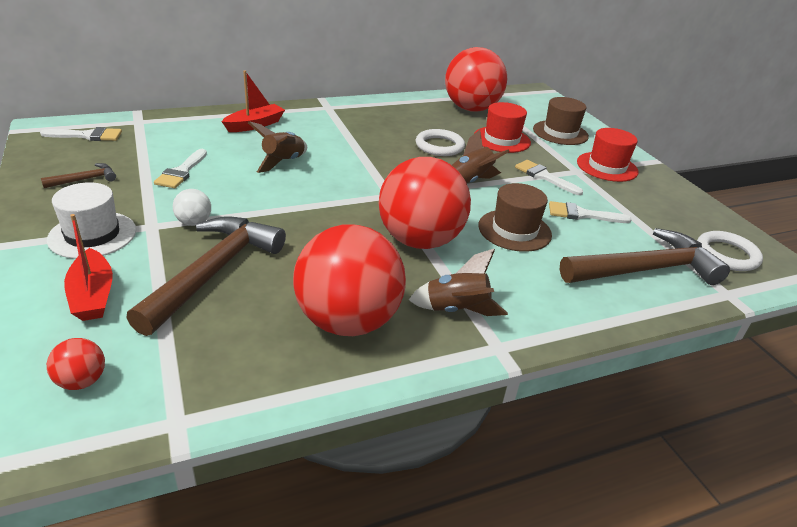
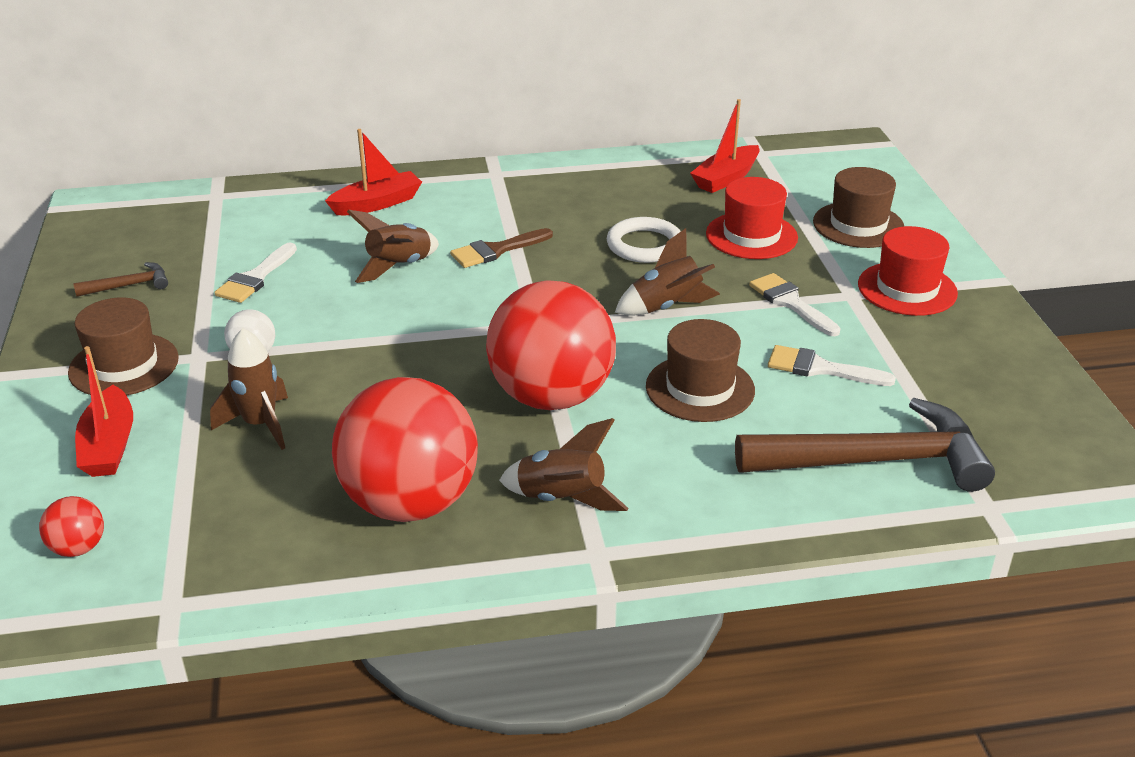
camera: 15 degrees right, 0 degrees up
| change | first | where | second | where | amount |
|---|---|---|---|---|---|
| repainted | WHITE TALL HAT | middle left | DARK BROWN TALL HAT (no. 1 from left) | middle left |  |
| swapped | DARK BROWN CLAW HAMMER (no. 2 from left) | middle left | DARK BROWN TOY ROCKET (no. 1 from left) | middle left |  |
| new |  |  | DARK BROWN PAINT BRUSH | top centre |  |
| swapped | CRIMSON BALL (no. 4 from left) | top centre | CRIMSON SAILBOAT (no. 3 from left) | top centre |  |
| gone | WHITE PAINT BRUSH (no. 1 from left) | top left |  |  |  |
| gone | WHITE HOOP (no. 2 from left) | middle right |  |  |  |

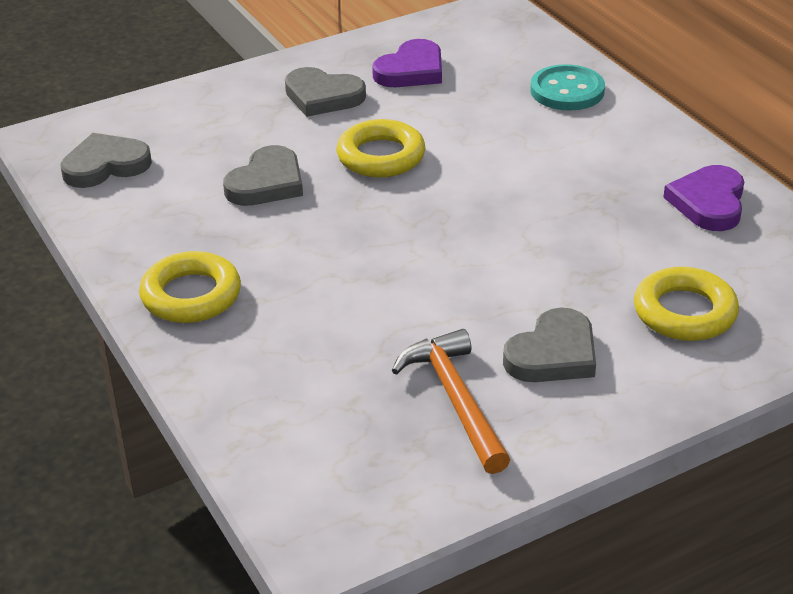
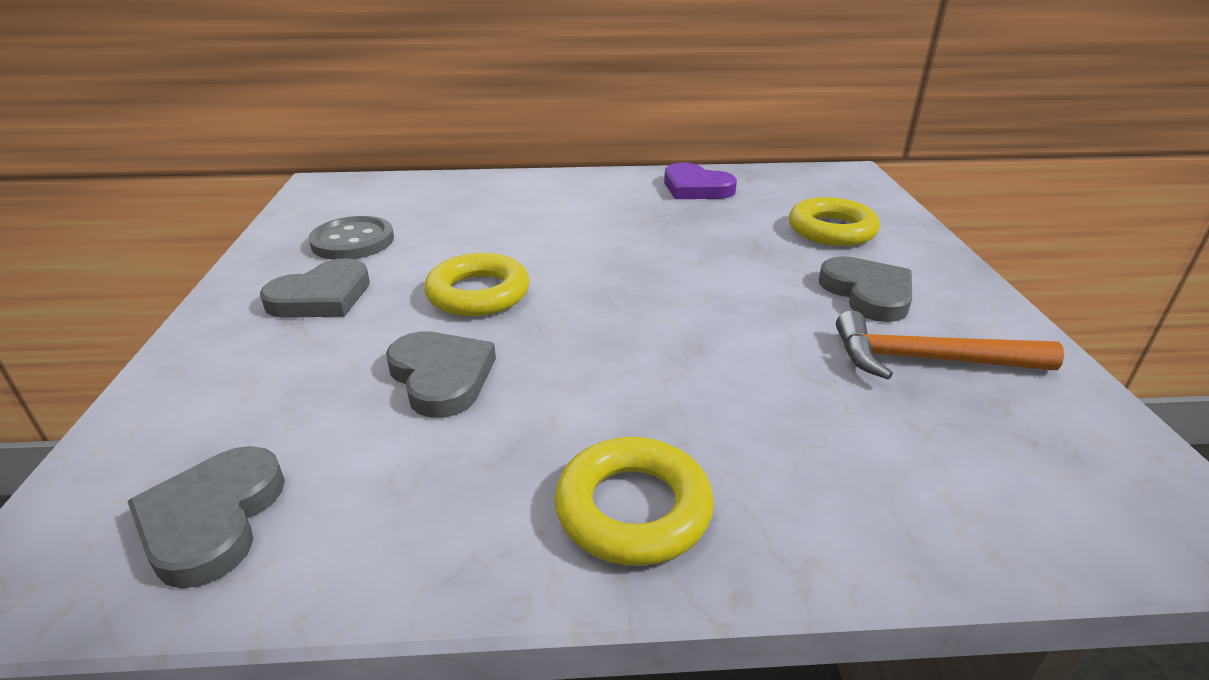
camera: 65 degrees left, 5 degrees down
| change | first | where | second | where | amount |
|---|---|---|---|---|---|
| swapped | PURPLE HEART (no. 1 from left) | top centre | ASH-GREY SHIRT BUTTON | middle left |  |
| gone | TURQUOISE SHIRT BUTTON | top right |  |  |  |

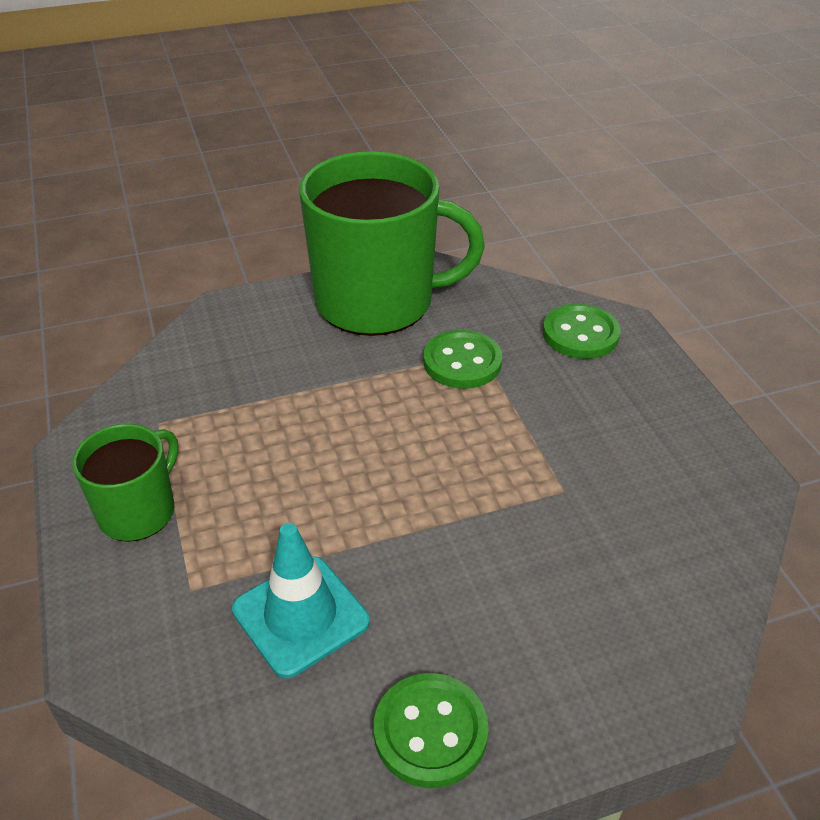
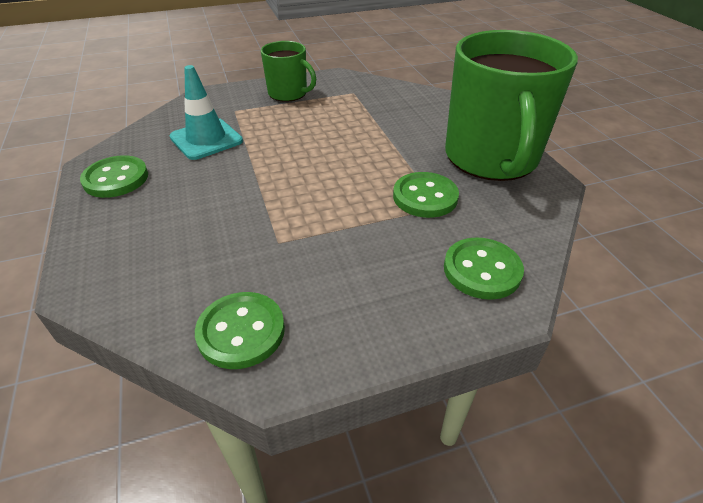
camera: 90 degrees right, 0 degrees up
| change | first | where | second | where | amount |
|---|---|---|---|---|---|
| new |  |  | LEAF-GREEN SHIRT BUTTON (no. 2 from left) | centre |  |

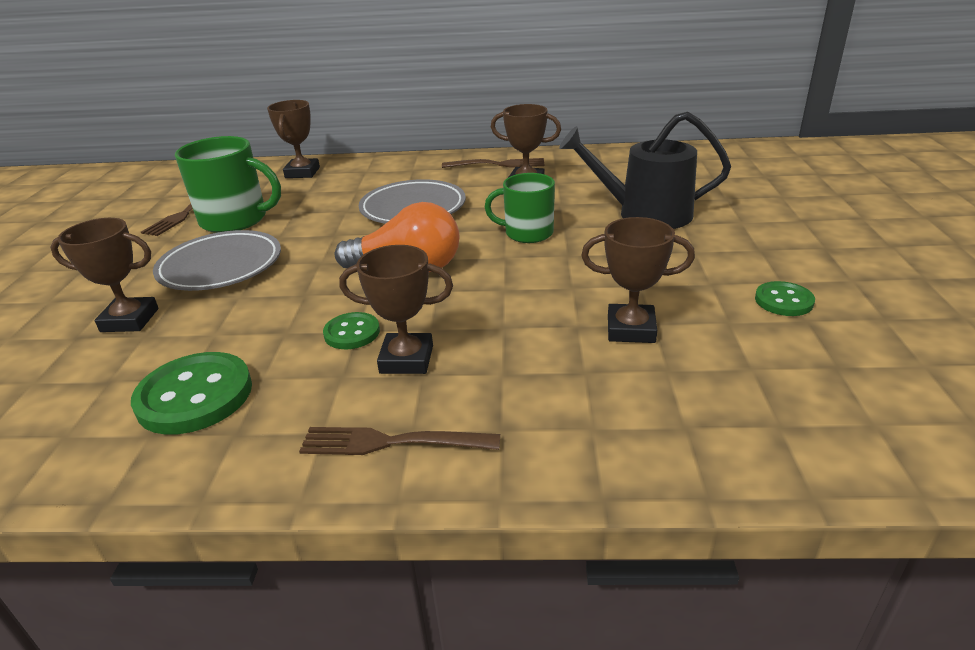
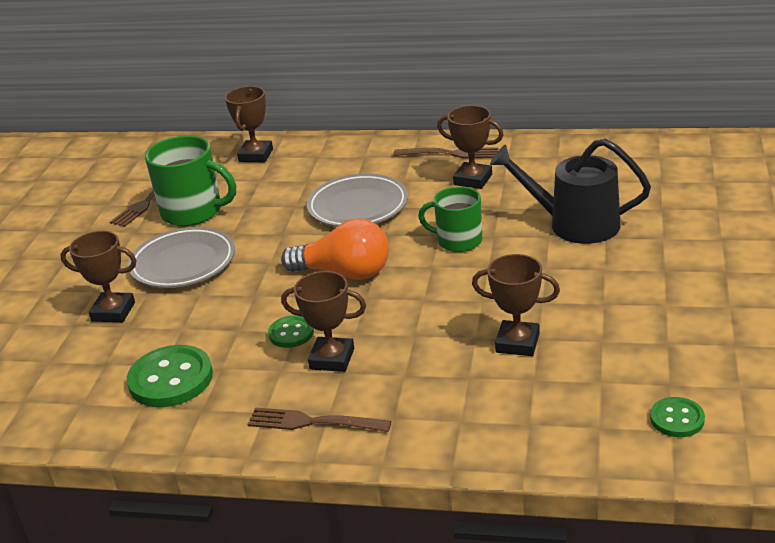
camera: 10 degrees right, 0 degrees up
| change | first | where | second | where | amount |
|---|---|---|---|---|---|
| shifted | LEAF-GREEN SHIRT BUTTON (no. 3 from left) | middle right |  | bottom right |  |

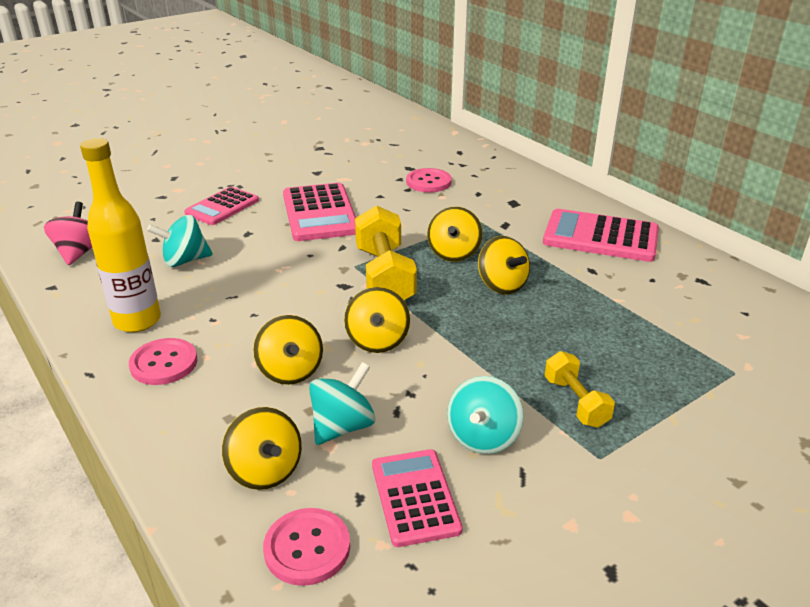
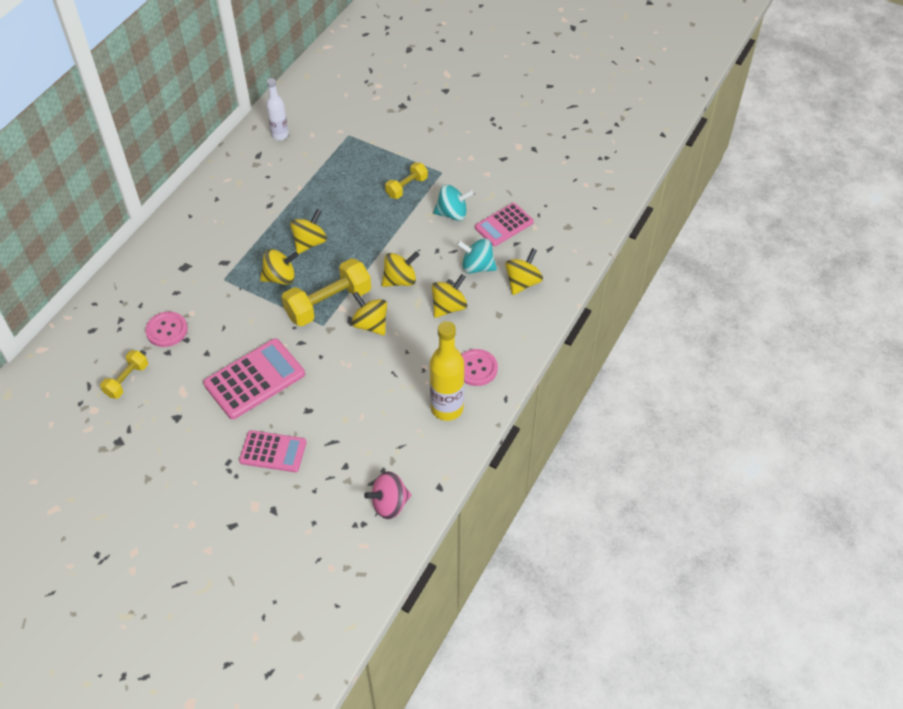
camera: 115 degrees left, 20 degrees up
| change | first | where | second | where | amount |
|---|---|---|---|---|---|
| new |  |  | YELLOW DUMBBELL (no. 1 from left) | middle left |  |
| new |  |  | WHITE DRINK BOTTLE | top left |  |
| new |  |  | YELLOW SPINNING TOP (no. 3 from left) | centre |  |
| gone | TURQUOISE SPINNING TOP (no. 1 from left) | middle left |  |  |  |
| gone | PINK SHIRT BUTTON (no. 2 from left) | bottom centre |  |  |  |
| gone | PINK CALCULATOR (no. 4 from left) | middle right |  |  |  |

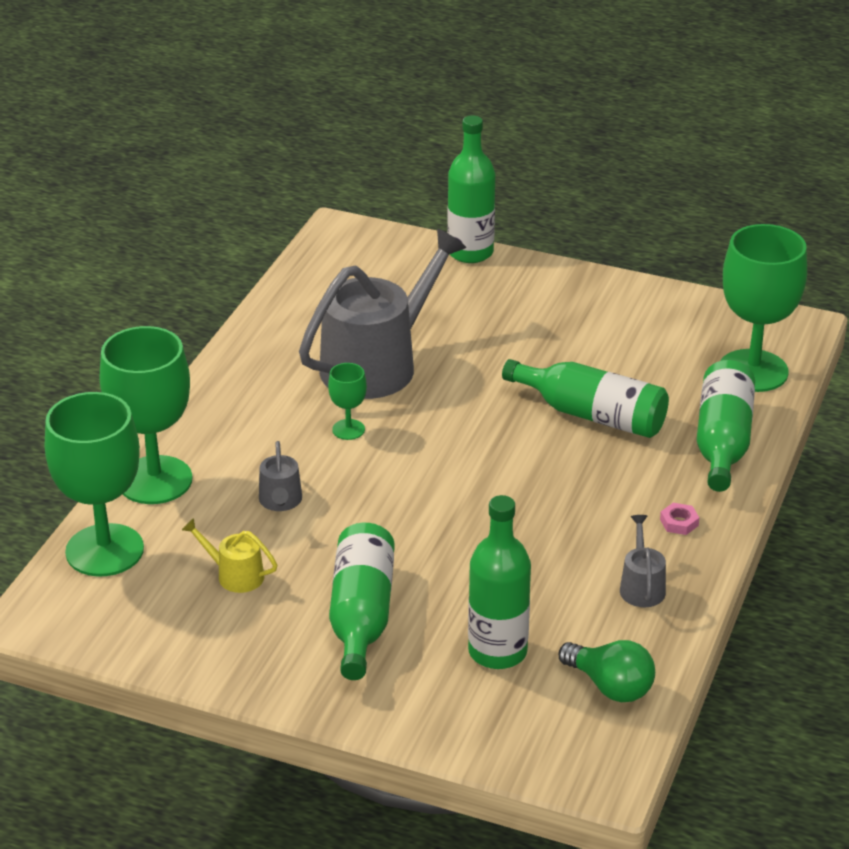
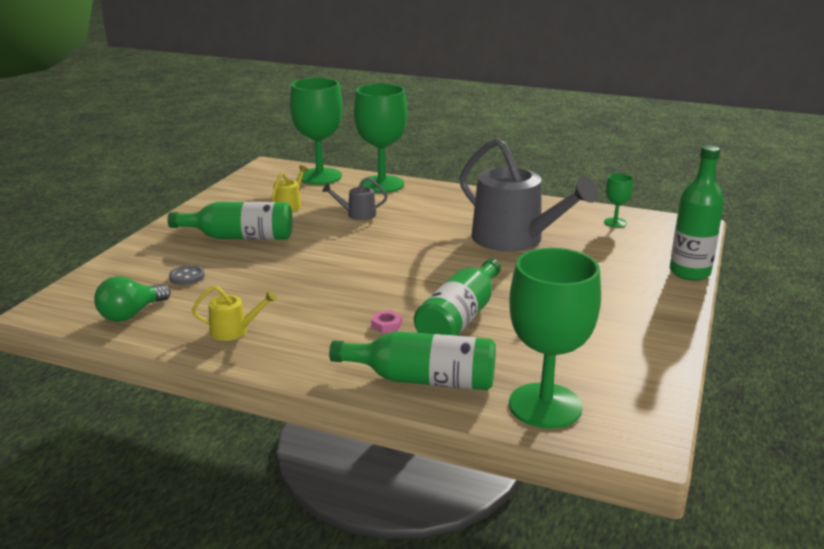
camera: 90 degrees right, 10 degrees down
| change | first | where | second | where | amount |
|---|---|---|---|---|---|
| swapped | LEAF-GREEN DRINK BOTTLE (no. 3 from left) | bottom centre | ASH-GREY SHIRT BUTTON | middle left |  |
| repainted | ASH-GREY WATERING CAN (no. 3 from left) | middle right | YELLOW WATERING CAN (no. 1 from left) | middle left |  |
| shifted | PINK HEX NUT | middle right |  | centre |  |
| shifted | LEAF-GREEN CHALICE (no. 3 from left in the first image) | centre | LEAF-GREEN CHALICE (no. 4 from left) | middle right |  |

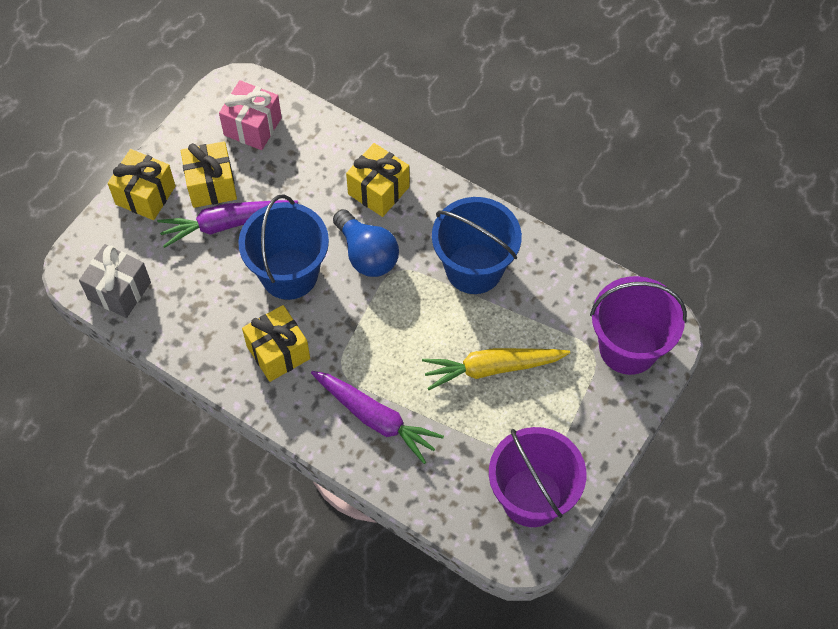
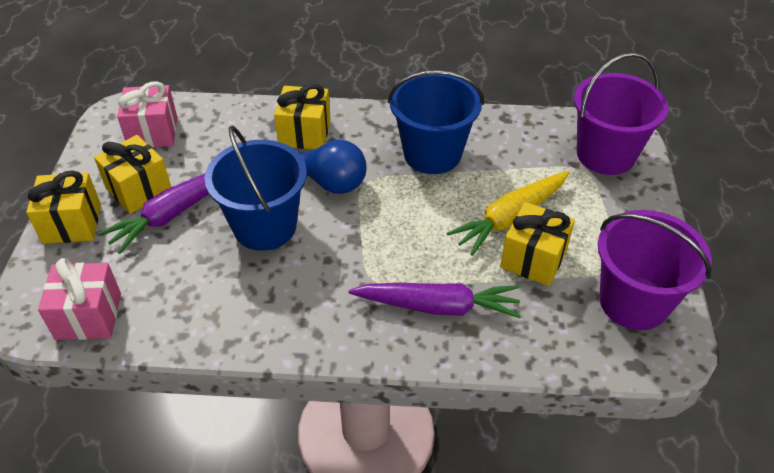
camera: 30 degrees left, 15 degrees down
| change | first | where | second | where | amount |
|---|---|---|---|---|---|
| repainted | ASH-GREY GIFT | middle left | PINK GIFT (no. 1 from left) | middle left |  |
| shifted | YELLOW GIFT (no. 3 from left in the first image) | middle left | YELLOW GIFT (no. 4 from left) | middle right |  |

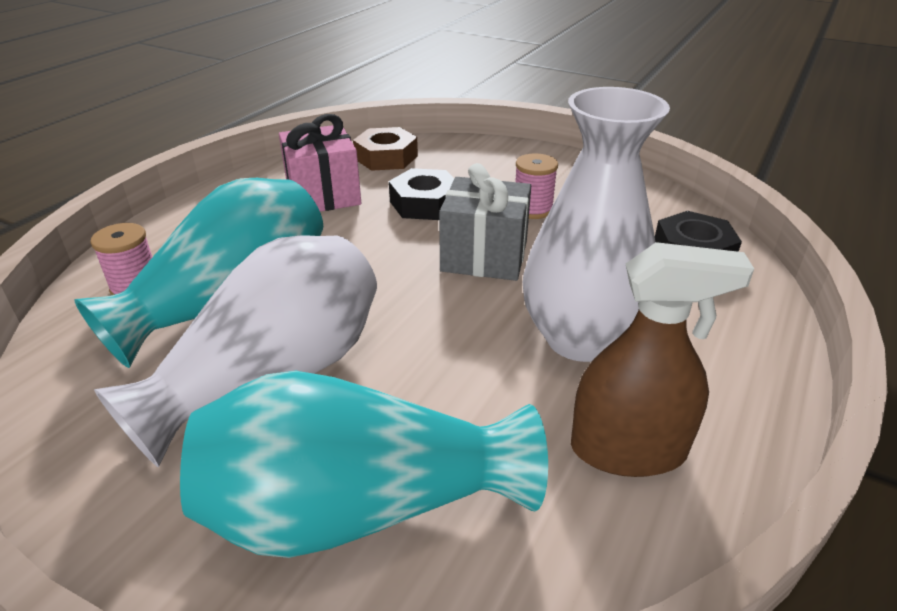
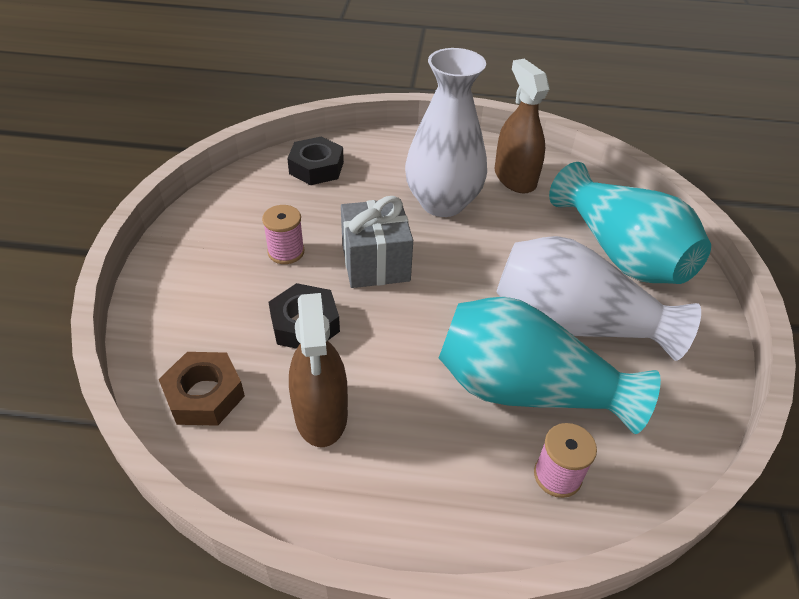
camera: 115 degrees left, 10 degrees up
| change | first | where | second | where | amount |
|---|---|---|---|---|---|
| swapped | PINK GIFT | top centre | DARK BROWN SPRAY CLEANER (no. 1 from left) | centre |  |

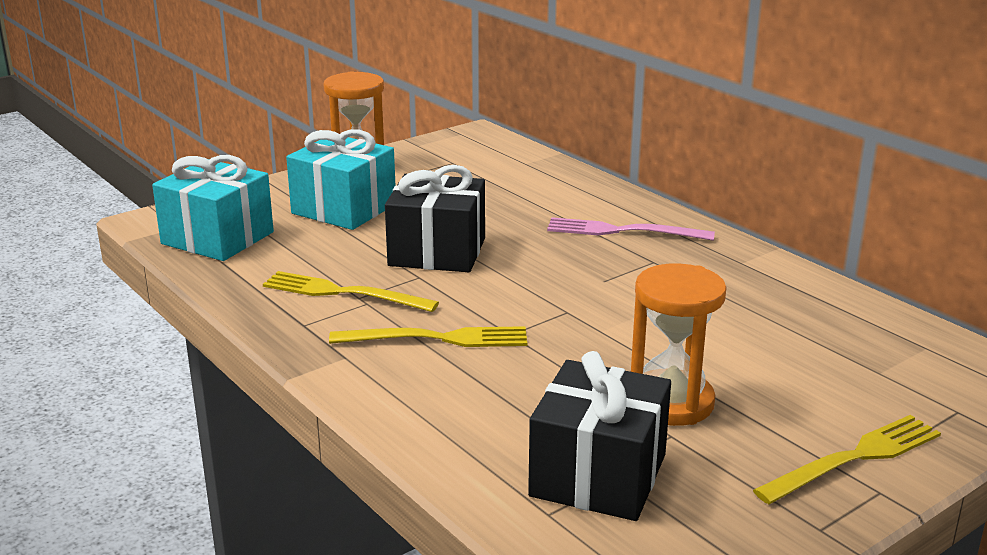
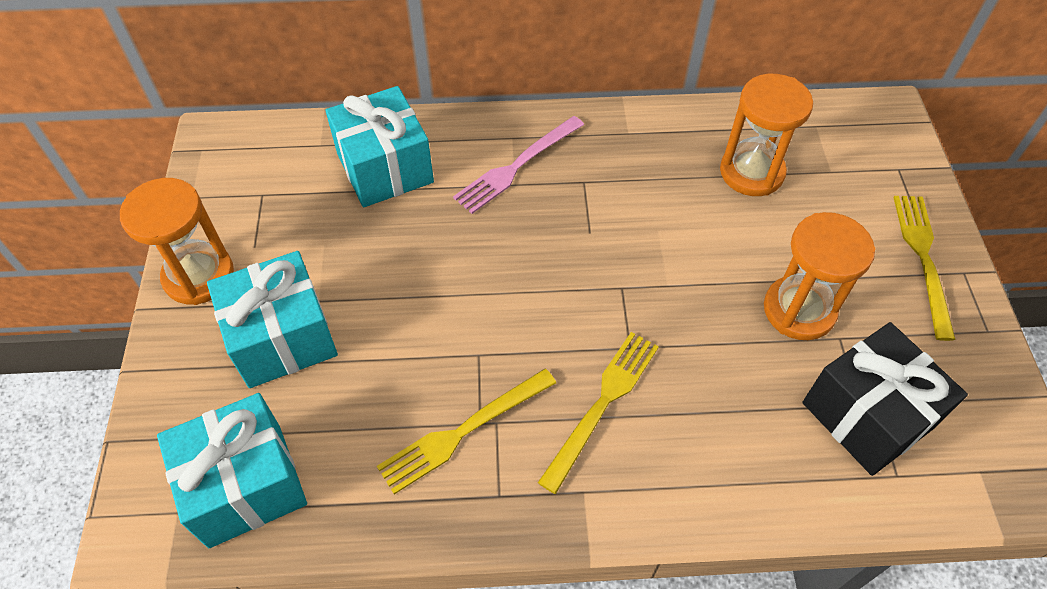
camera: 55 degrees left, 30 degrees up
| change | first | where | second | where | amount |
|---|---|---|---|---|---|
| new |  |  | TURQUOISE GIFT (no. 3 from left) | top centre |  |
| new |  |  | ORANGE SANDGLASS (no. 2 from left) | top right |  |
| gone | EBONY GIFT (no. 1 from left) | centre |  |  |  |

